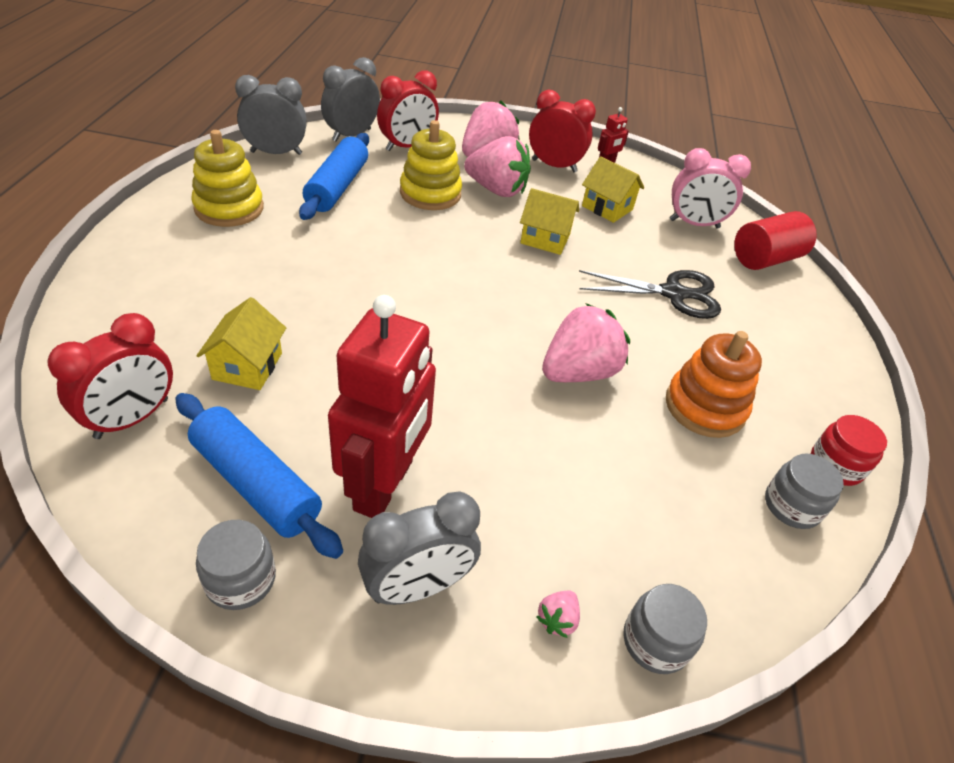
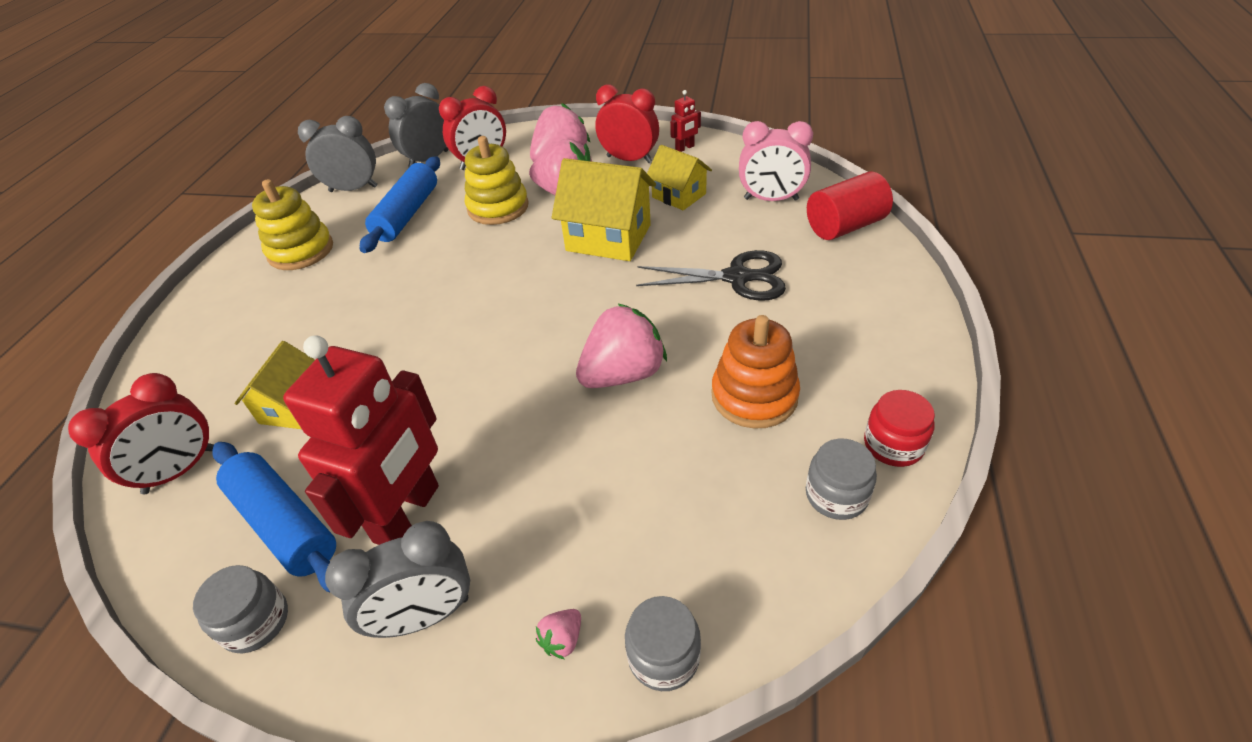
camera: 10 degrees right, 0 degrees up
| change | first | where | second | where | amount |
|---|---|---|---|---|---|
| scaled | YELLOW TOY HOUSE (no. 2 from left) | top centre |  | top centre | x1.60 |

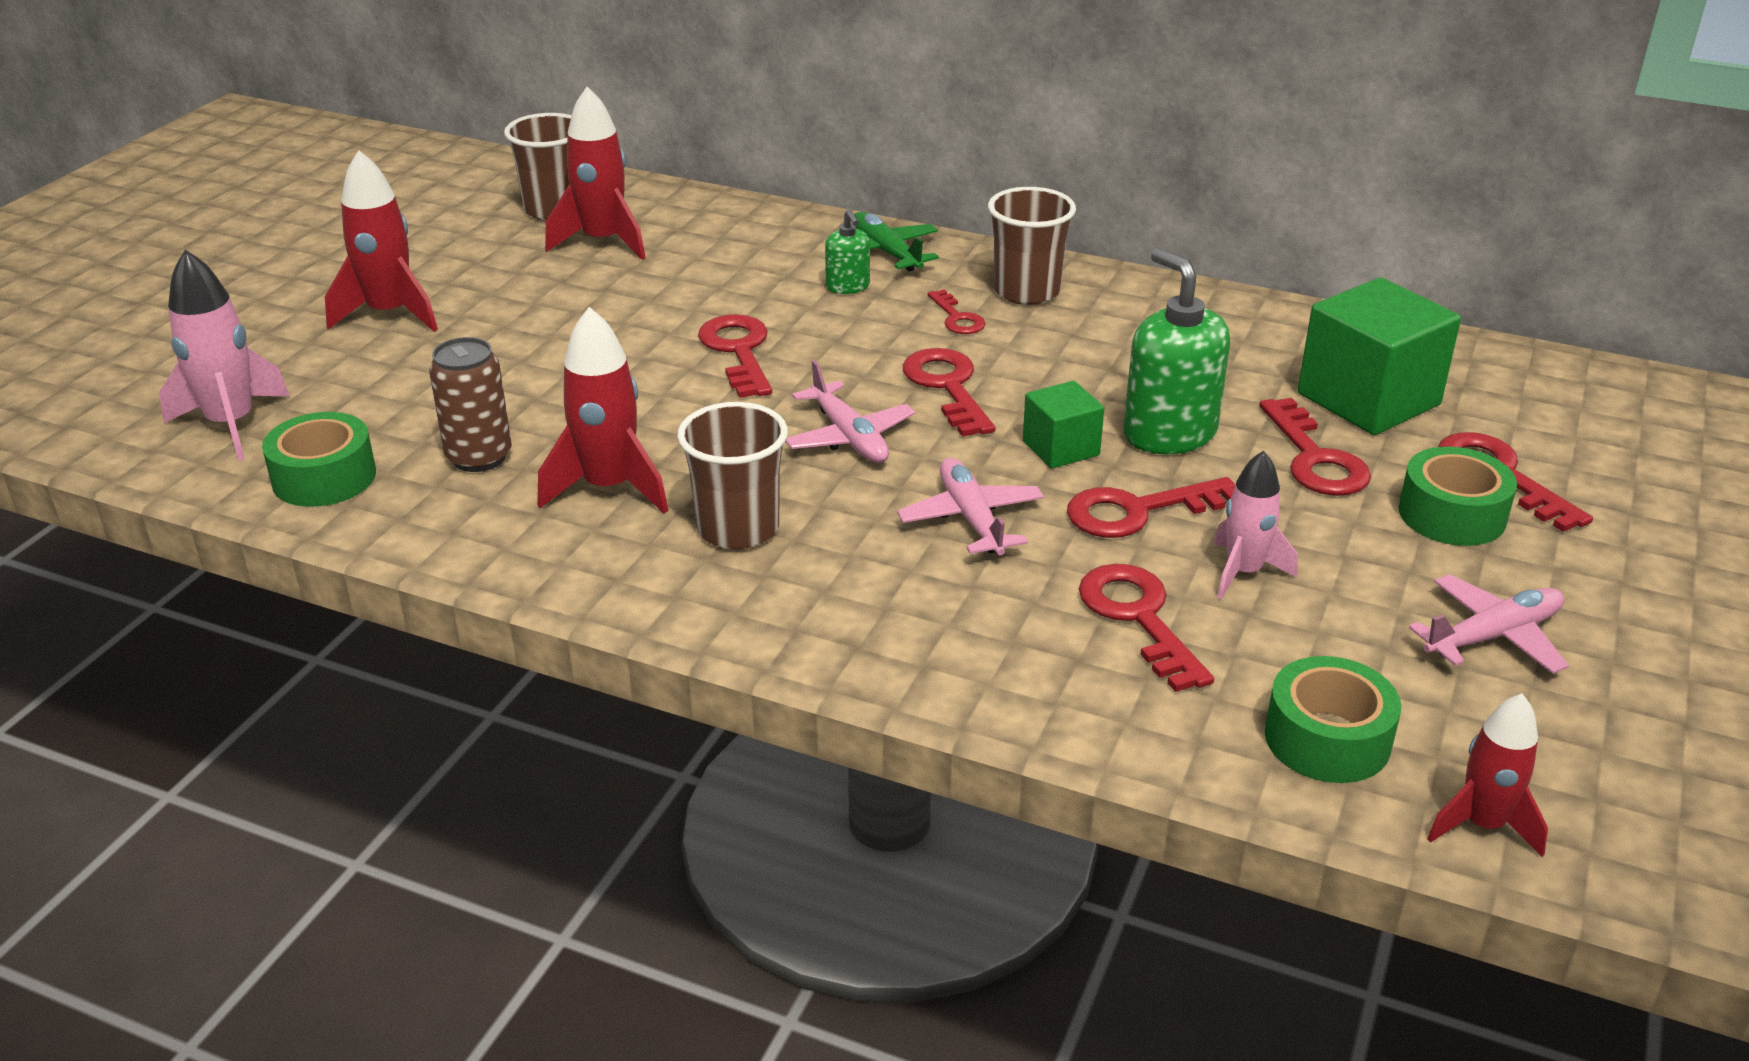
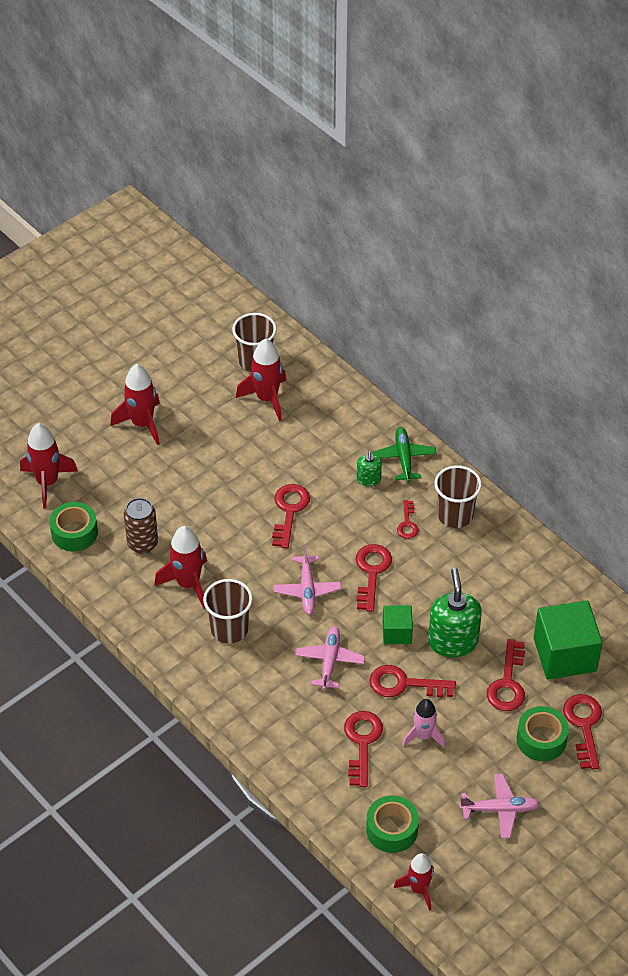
camera: 25 degrees right, 15 degrees up
| change | first | where | second | where | amount |
|---|---|---|---|---|---|
| repainted | PINK TOY ROCKET (no. 1 from left) | middle left | CRIMSON TOY ROCKET (no. 1 from left) | middle left |  |

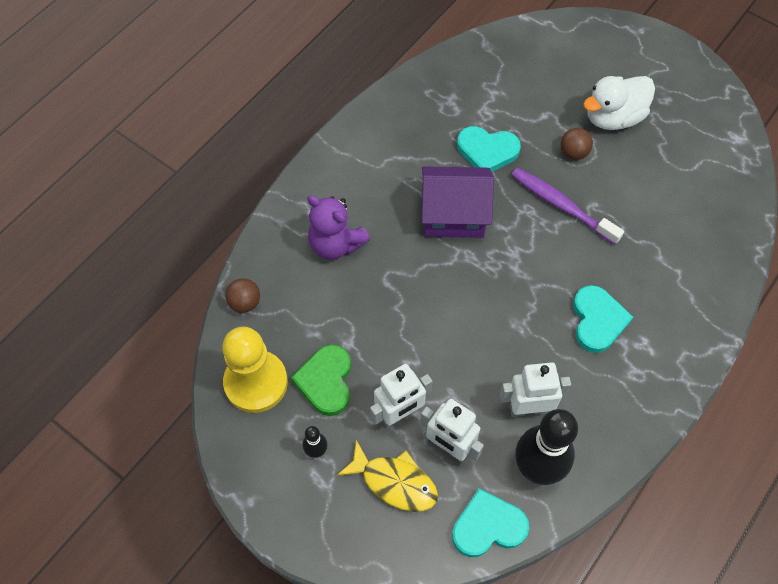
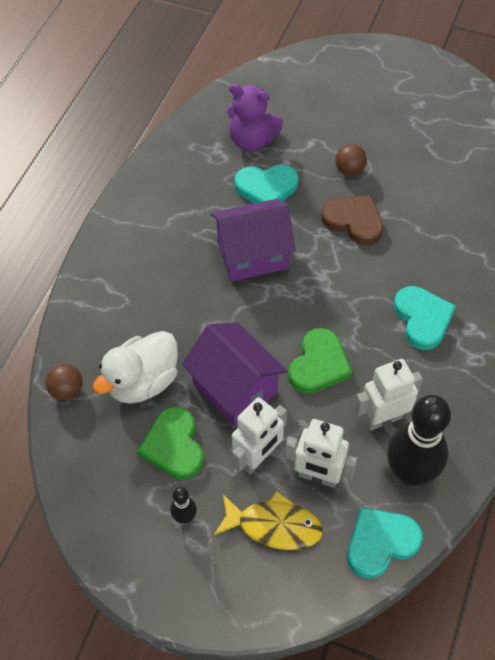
camera: 15 degrees left, 5 degrees down
| change | first | where | second | where | amount |
|---|---|---|---|---|---|
| shifted | WHITE RUBBER DUCK | top right |  | middle left |  |
| new |  |  | PURPLE TOY HOUSE (no. 1 from left) | centre |  |
| shifted | PURPLE STUFFED BEAR | centre |  | top centre |  |
| new |  |  | LEAF-GREEN HEART (no. 2 from left) | centre |  |
| swapped | PURPLE TOOTH BRUSH | middle right | DARK BROWN HEART | middle right |  |
| gone | YELLOW PAWN | middle left |  |  |  |

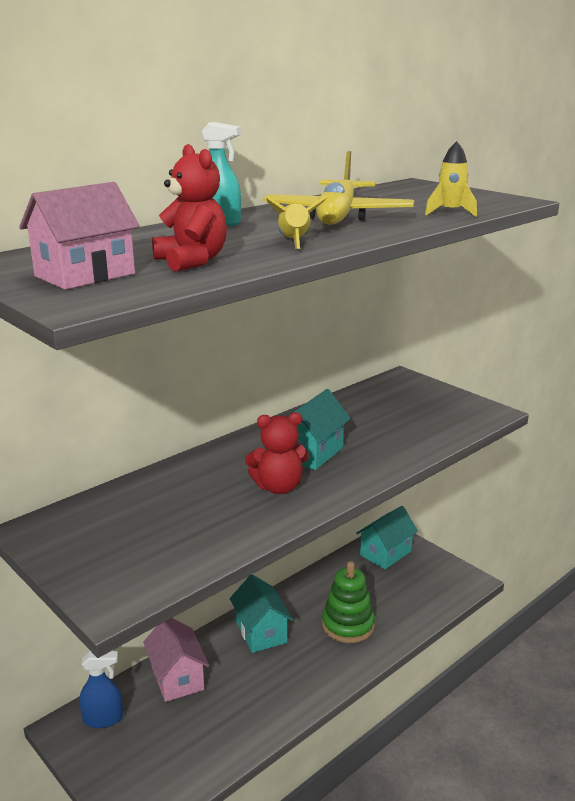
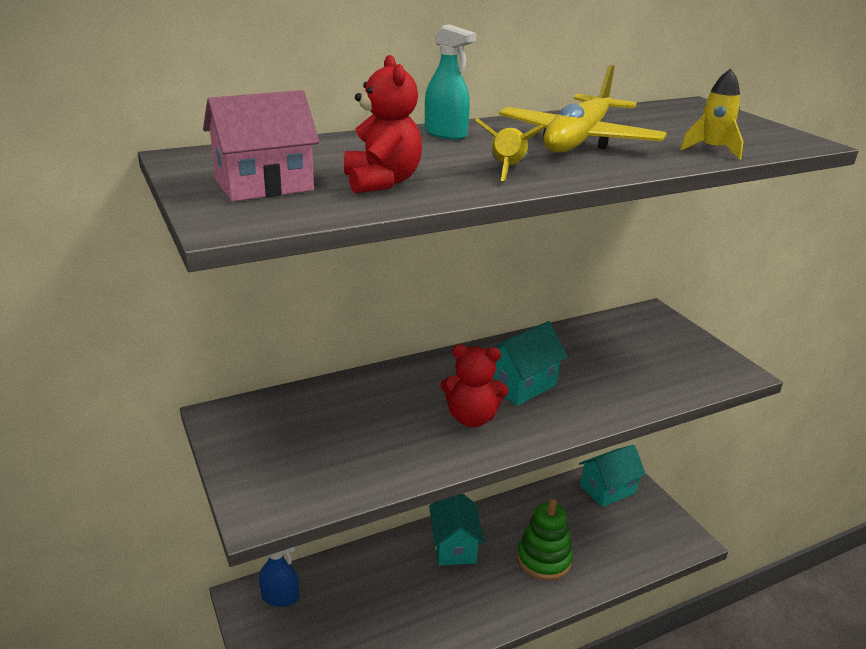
camera: 15 degrees right, 5 degrees up
| change | first | where | second | where | amount |
|---|---|---|---|---|---|
| gone | PINK TOY HOUSE (no. 2 from left) | bottom left |  |  |  |

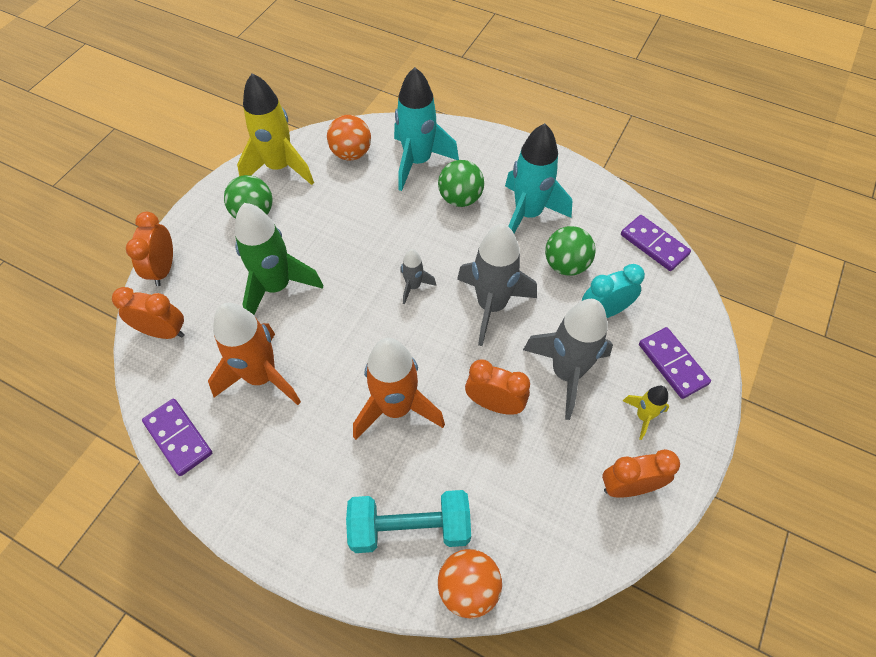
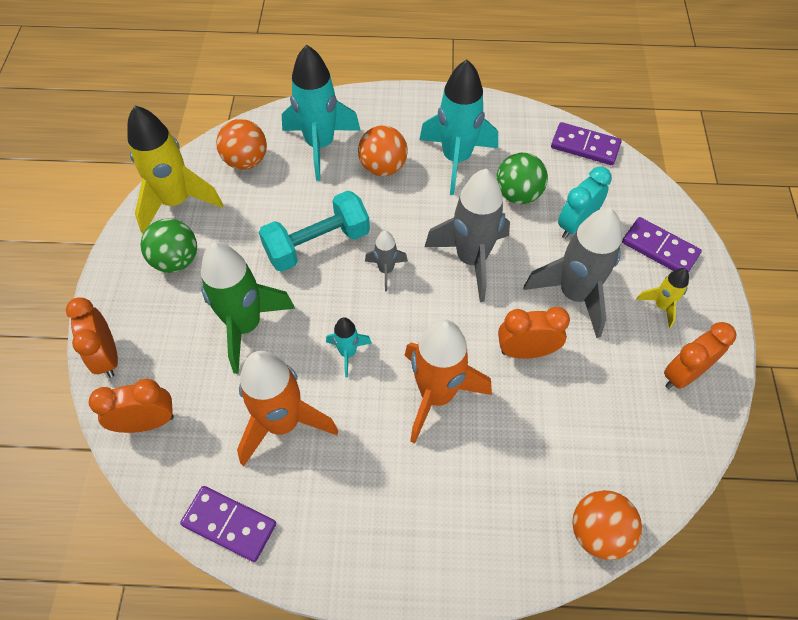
camera: 25 degrees left, 0 degrees up
| change | first | where | second | where | amount |
|---|---|---|---|---|---|
| shifted | TURQUOISE DUMBBELL | bottom centre |  | centre |  |
| new |  |  | TURQUOISE TOY ROCKET (no. 2 from left) | centre |  |
| repainted | LEAF-GREEN BALL (no. 2 from left) | top centre | ORANGE BALL (no. 2 from left) | top centre |  |

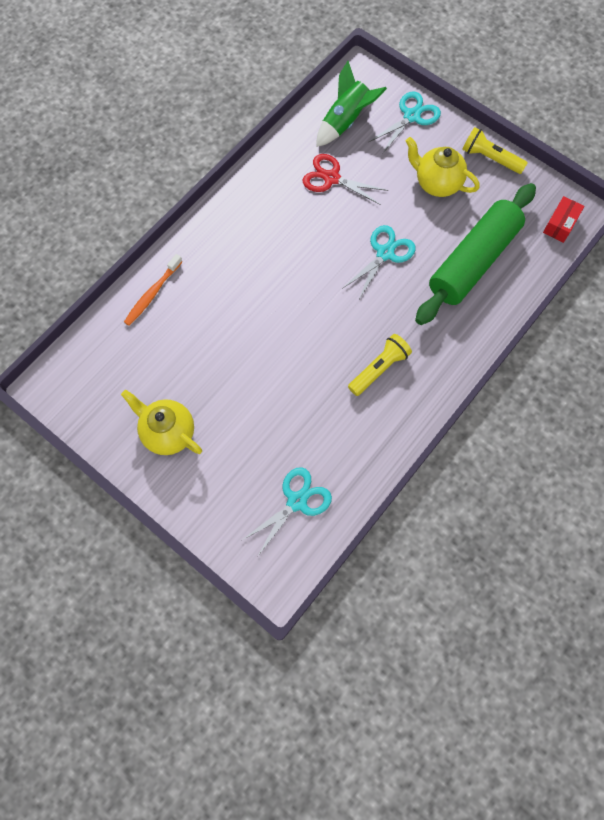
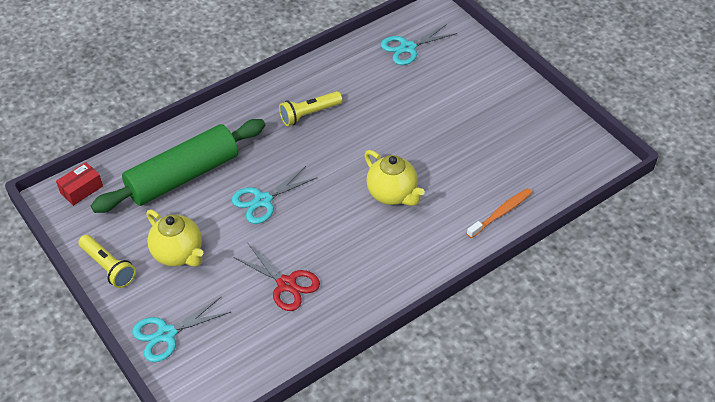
camera: 165 degrees left, 20 degrees down
| change | first | where | second | where | amount |
|---|---|---|---|---|---|
| shifted | YELLOW TEAPOT (no. 1 from left in the first image) | middle left | YELLOW TEAPOT (no. 2 from left) | centre |  |
| gone | LEAF-GREEN TOY ROCKET | top centre |  |  |  |

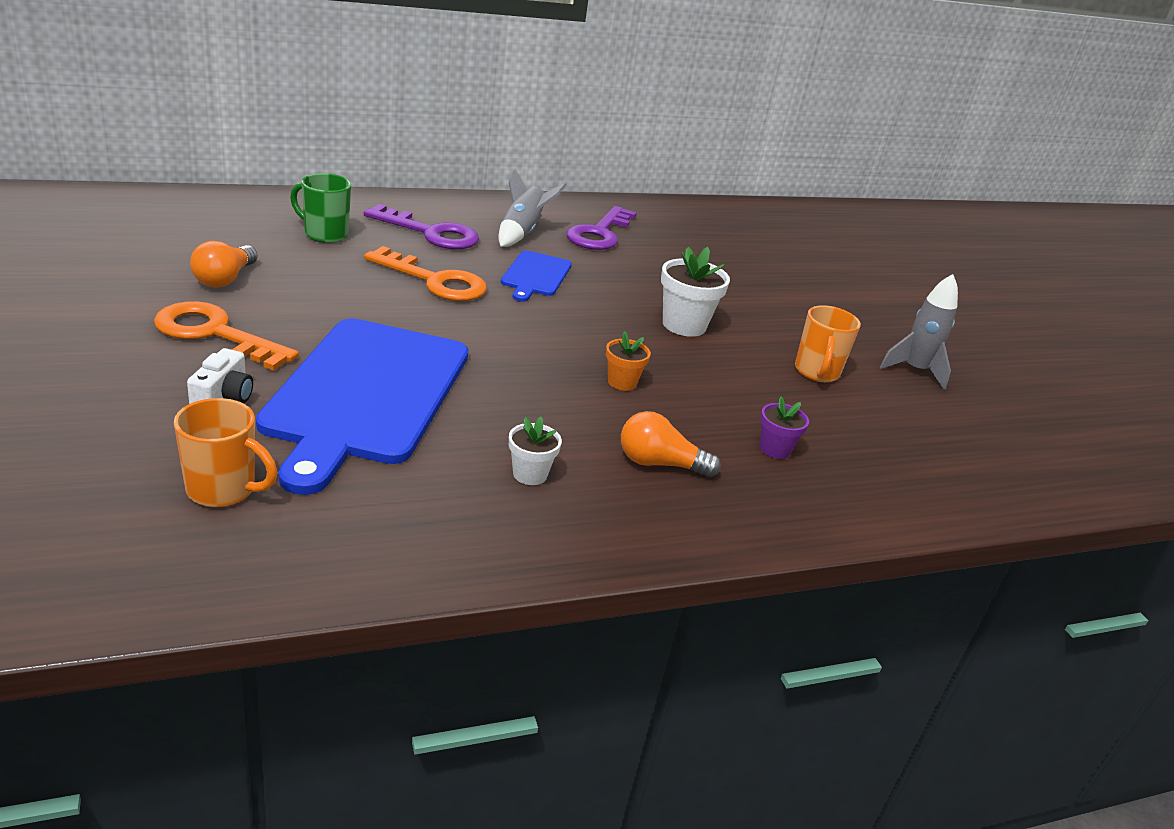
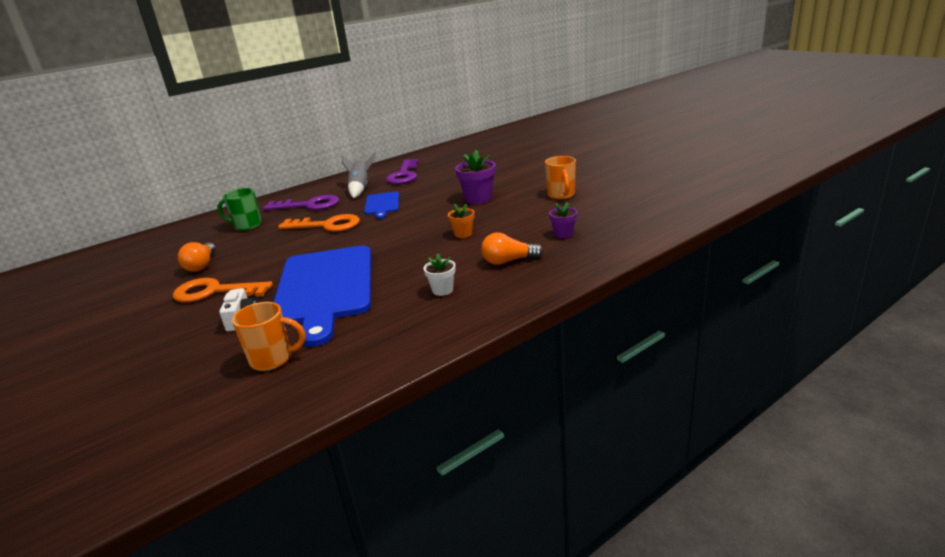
camera: 10 degrees left, 5 degrees down
| change | first | where | second | where | amount |
|---|---|---|---|---|---|
| repainted | WHITE FLOWER POT (no. 2 from left) | centre | PURPLE FLOWER POT (no. 1 from left) | top centre |  |
| gone | ASH-GREY TOY ROCKET (no. 2 from left) | middle right |  |  |  |

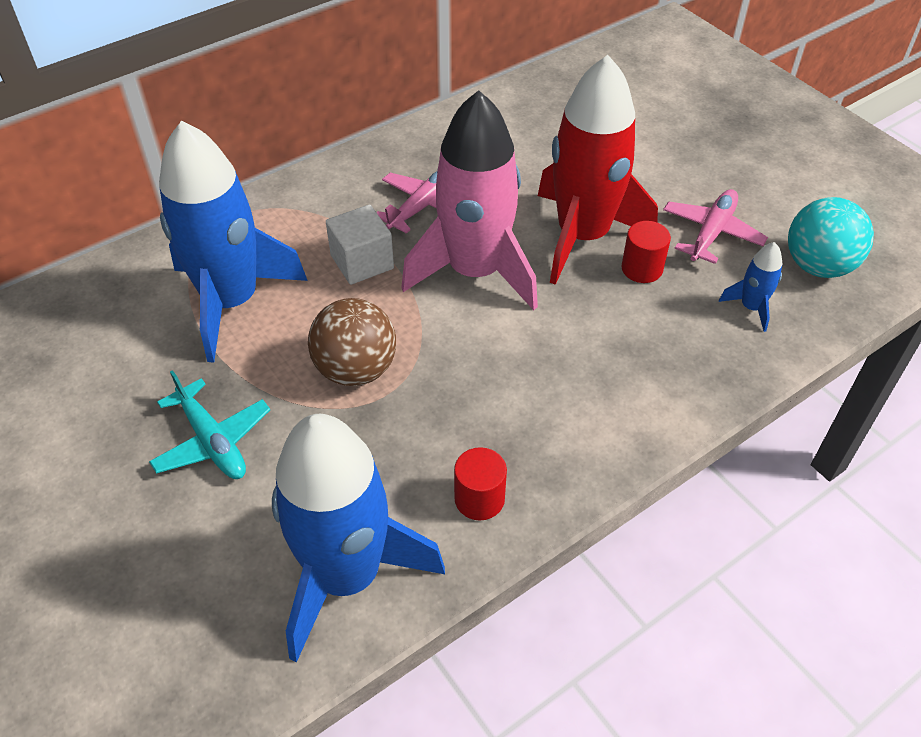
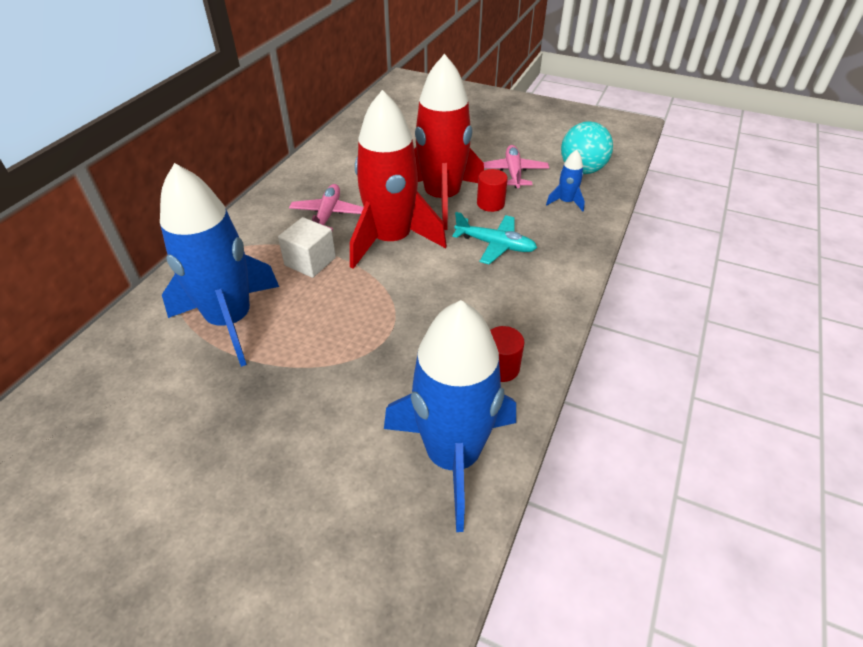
camera: 30 degrees left, 5 degrees down
| change | first | where | second | where | amount |
|---|---|---|---|---|---|
| repainted | PINK TOY ROCKET | top centre | CRIMSON TOY ROCKET (no. 1 from left) | top centre |  |
| shifted | TURQUOISE PLANE | middle left |  | centre |  |
| gone | DARK BROWN BALL | centre |  |  |  |

